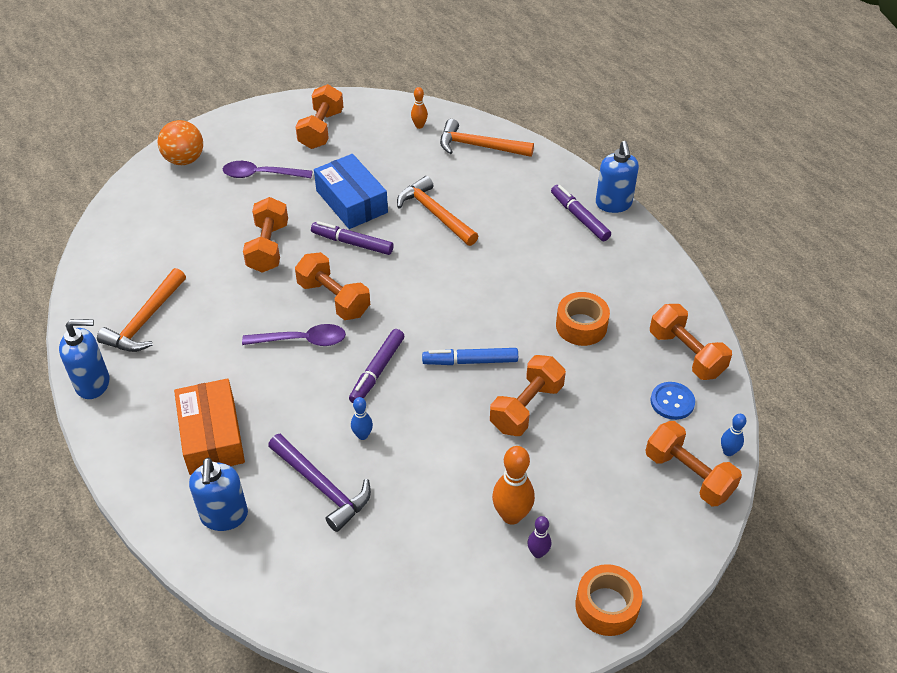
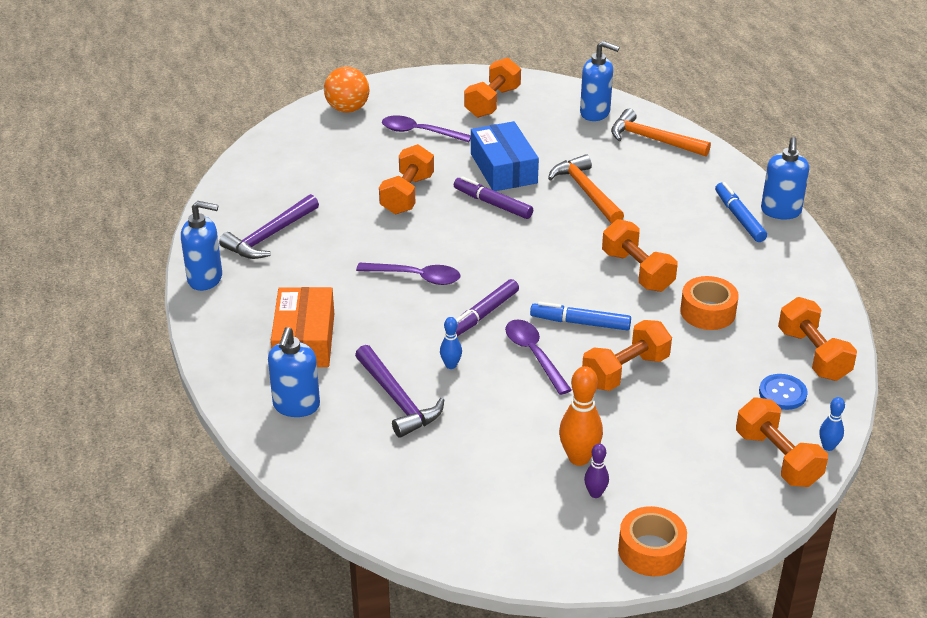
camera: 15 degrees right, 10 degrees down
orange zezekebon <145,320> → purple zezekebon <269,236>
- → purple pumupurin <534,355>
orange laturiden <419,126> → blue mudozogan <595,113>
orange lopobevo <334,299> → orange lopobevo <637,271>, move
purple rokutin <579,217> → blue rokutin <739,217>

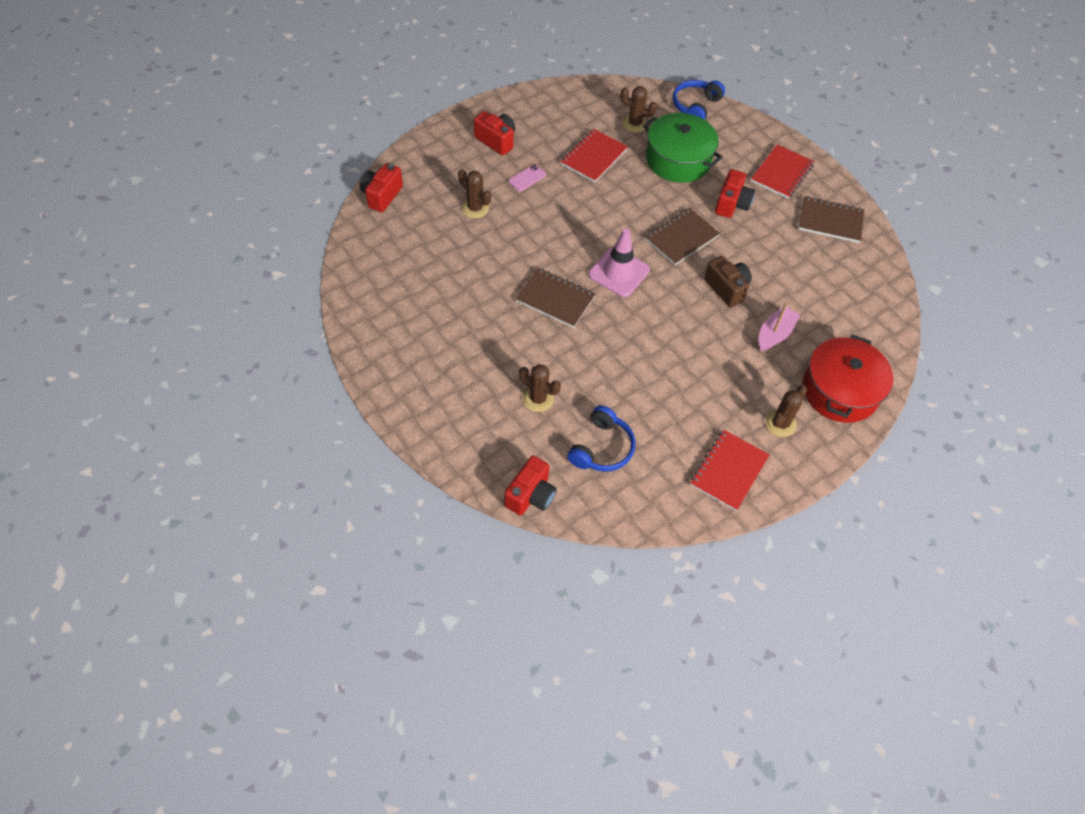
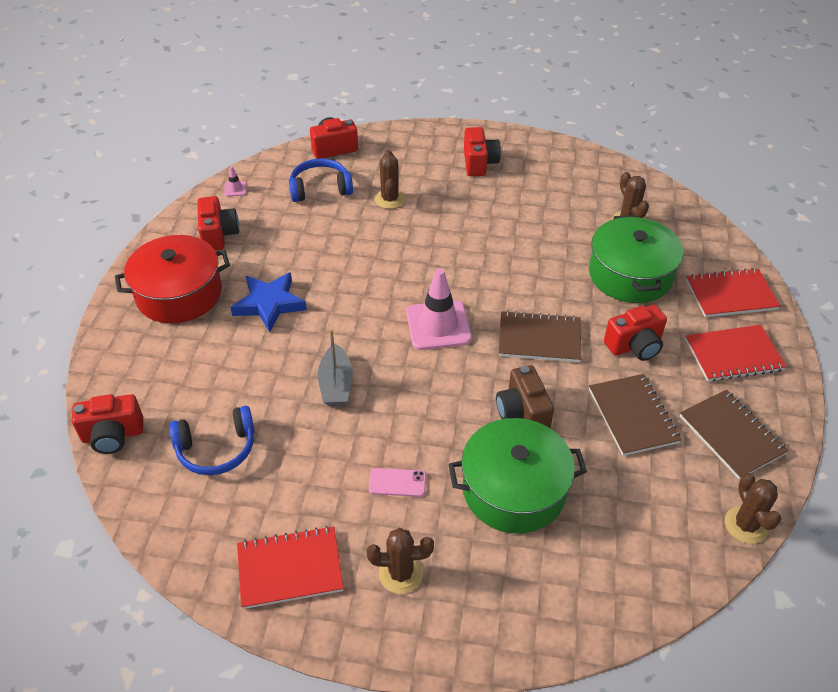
camera: 50 degrees right, 10 degrees down
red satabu <840,390> → red satabu <179,294>, move
- → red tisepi <219,235>
- → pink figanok <235,189>
- → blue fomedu <269,304>
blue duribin <695,106> → blue duribin <320,189>, move
- → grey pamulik <336,384>
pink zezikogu <527,178> → pink zezikogu <397,483>, move
pink pamulik <774,334> → green satabu <514,489>
brown tisepi <727,288> → brown tisepi <522,412>, 150 degrees clockwise
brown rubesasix <555,299> → brown rubesasix <632,416>, move
red rubesasix <594,157> → red rubesasix <731,295>, move
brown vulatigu <538,399> → brown vulatigu <746,525>, move

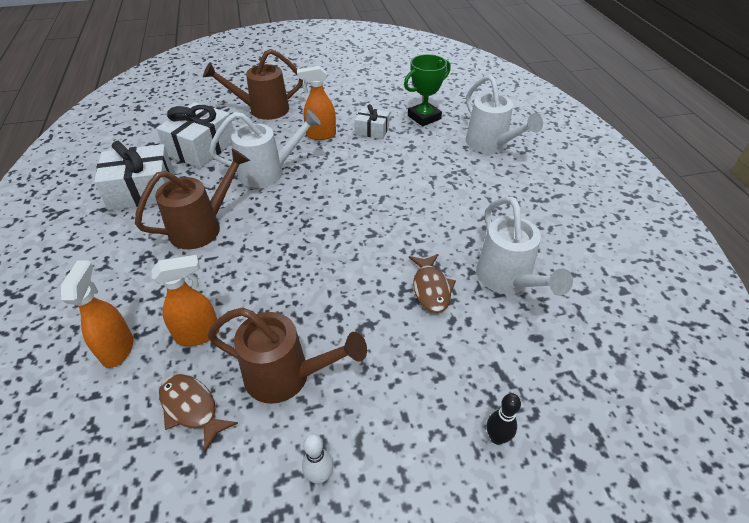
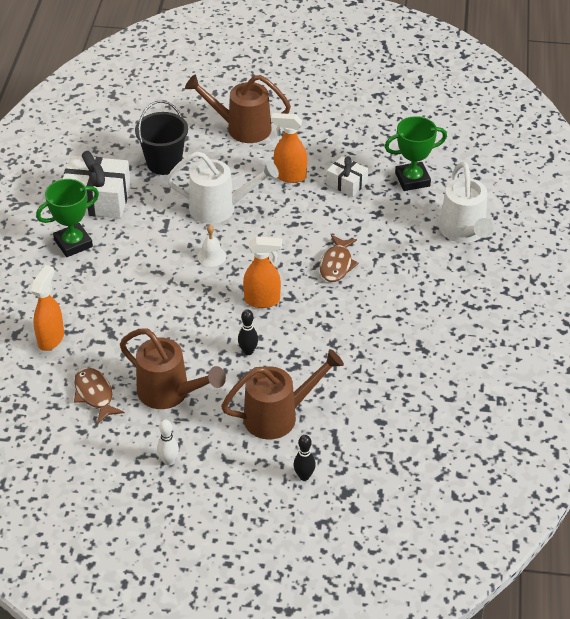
camera: 20 degrees right, 0 degrees up
- → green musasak <73,243>
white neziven <201,148> → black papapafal <164,163>
- → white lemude <211,256>
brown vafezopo <202,227> → brown vafezopo <278,416>, move
- → black laturiden <248,351>
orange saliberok <198,334> → orange saliberok <262,300>, move
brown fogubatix <431,288> → brown fogubatix <336,264>, move
white vafezopo <507,280> → -

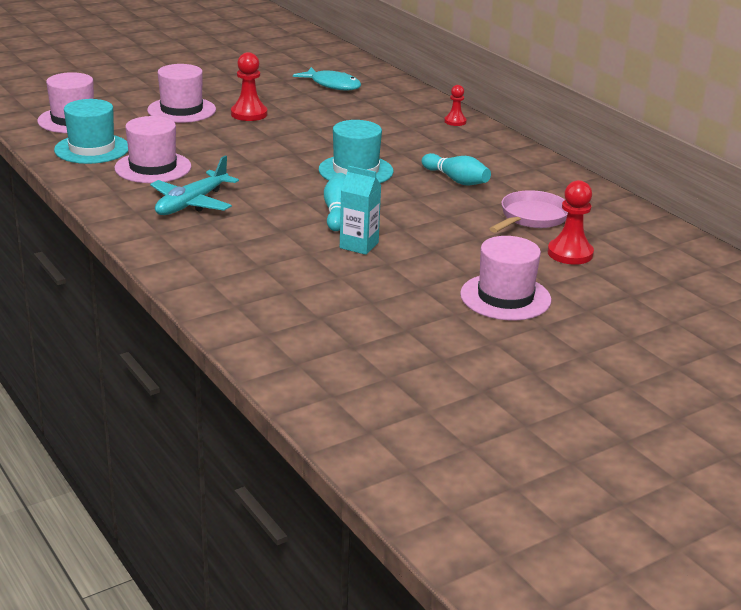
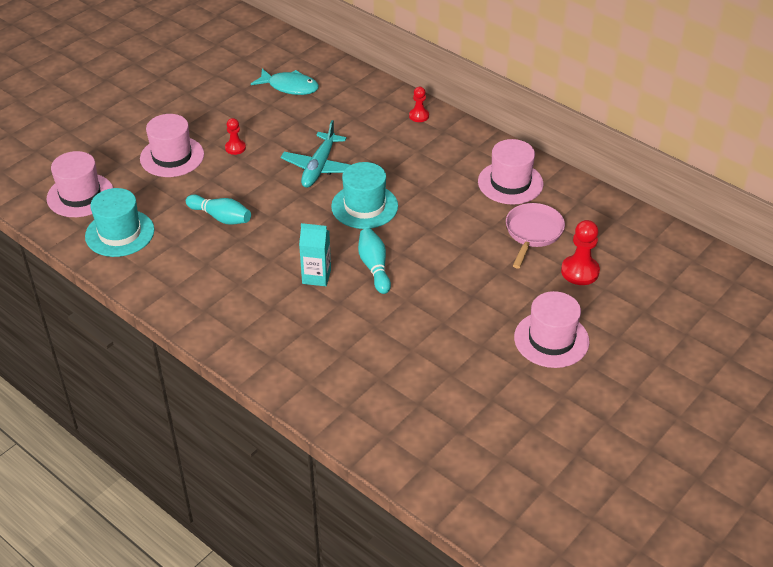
camera: 15 degrees left, 15 degrees up
turquoise laturiden <456,180> → turquoise laturiden <221,217>, move
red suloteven <249,114> → red suloteven <235,148>, x0.61
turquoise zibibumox <192,203> → turquoise zibibumox <319,167>, move
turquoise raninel <359,245> → turquoise raninel <316,276>, move
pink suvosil <153,167> → pink suvosil <510,183>, move

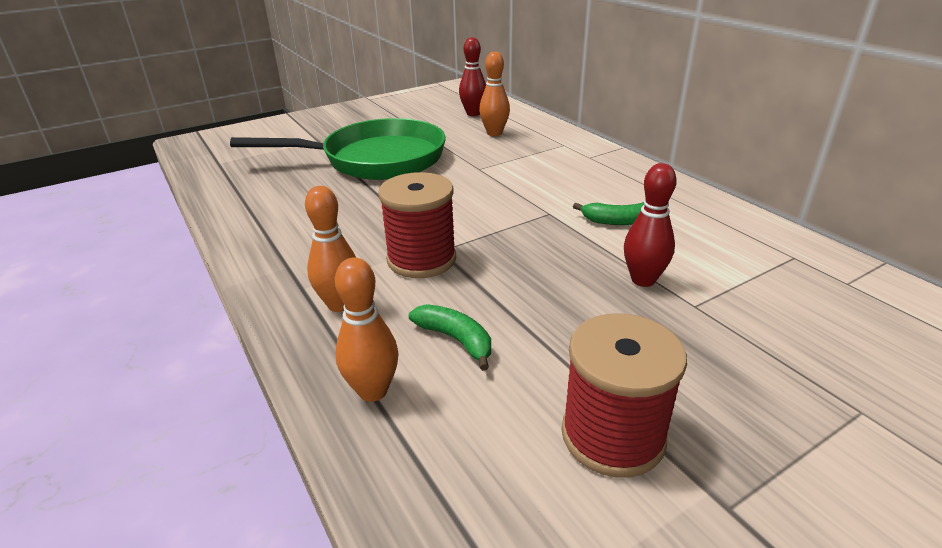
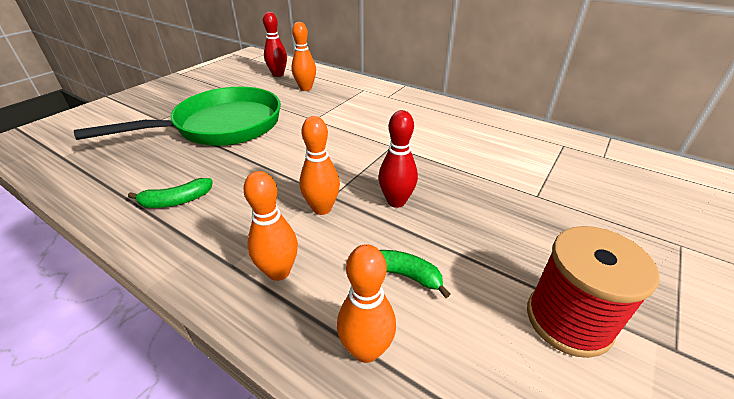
camera: 25 degrees left, 5 degrees up
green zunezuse <618,221> → green zunezuse <176,201>, move
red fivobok <421,259> → orange laturiden <322,208>
red laturiden <643,280> → red laturiden <396,201>, move

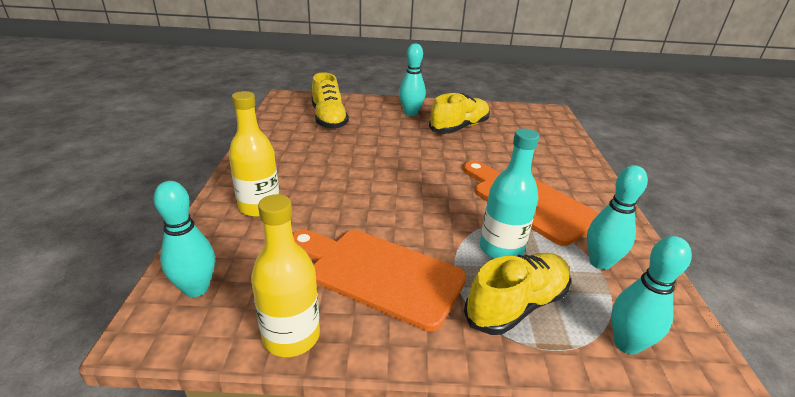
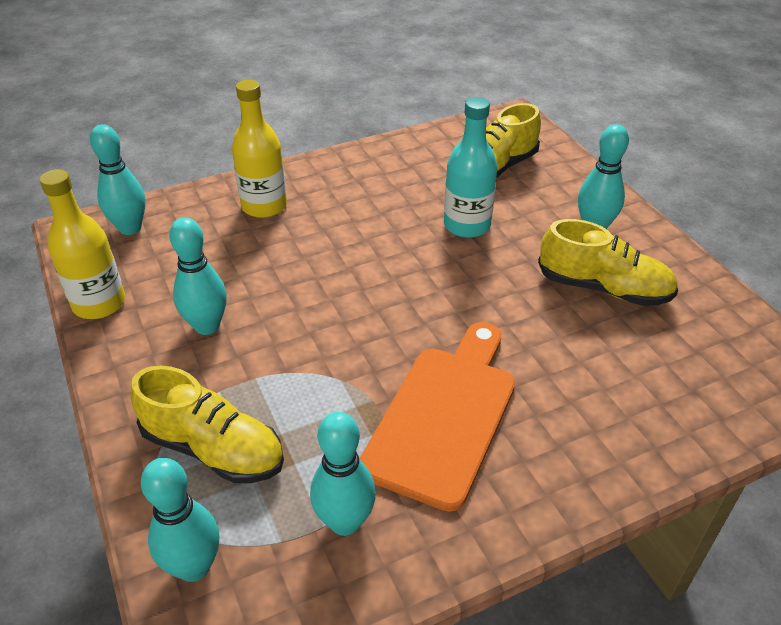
camera: 65 degrees right, 10 degrees up
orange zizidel <379,274> → turquoise laturiden <207,326>
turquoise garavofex <501,249> → turquoise garavofex <467,225>, move

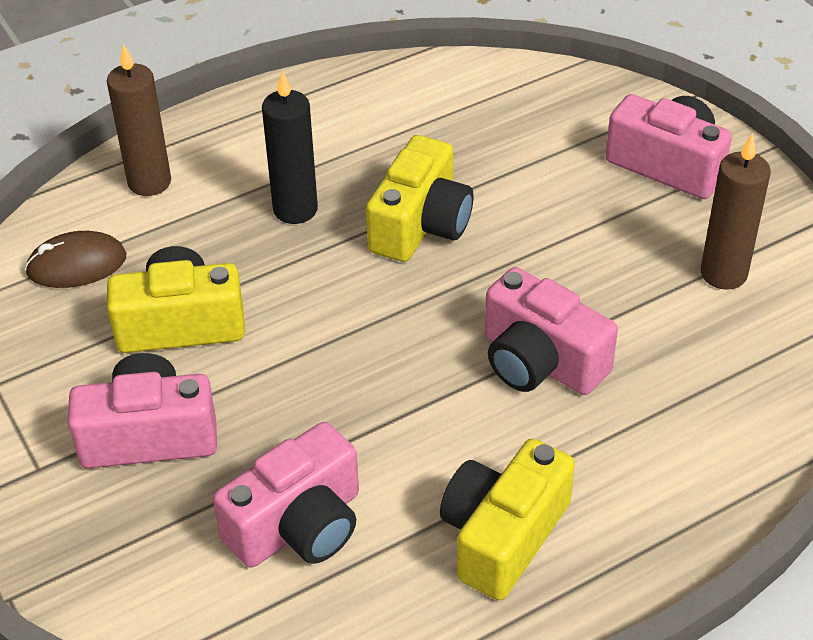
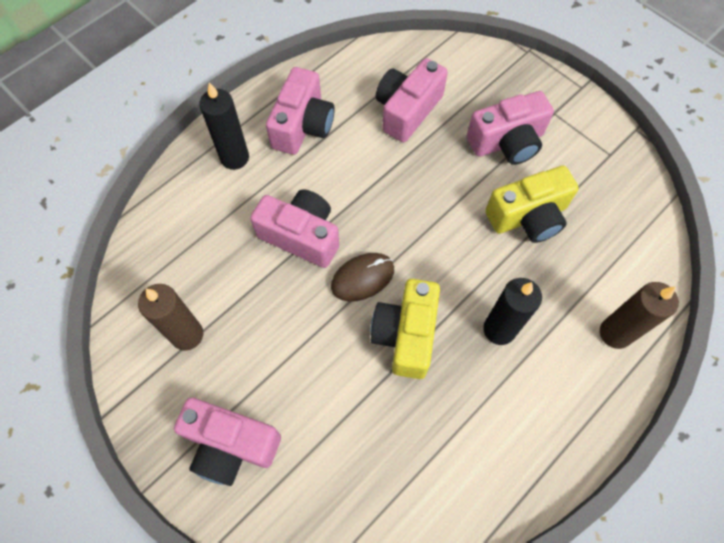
camera: 165 degrees right, 20 degrees up
- → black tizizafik <234,158>
yellow tisepi <502,535> → pink tisepi <303,125>
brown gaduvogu <77,264> → brown gaduvogu <362,278>, move

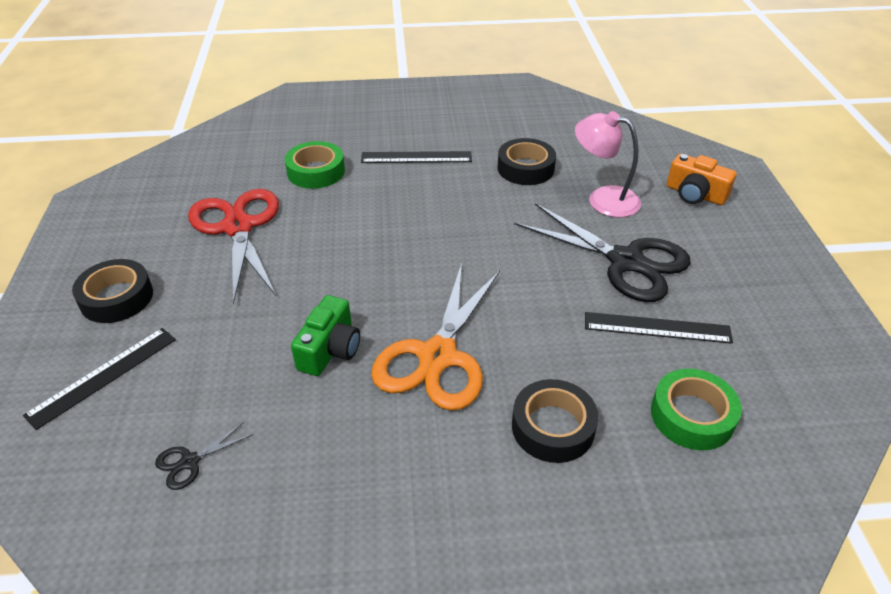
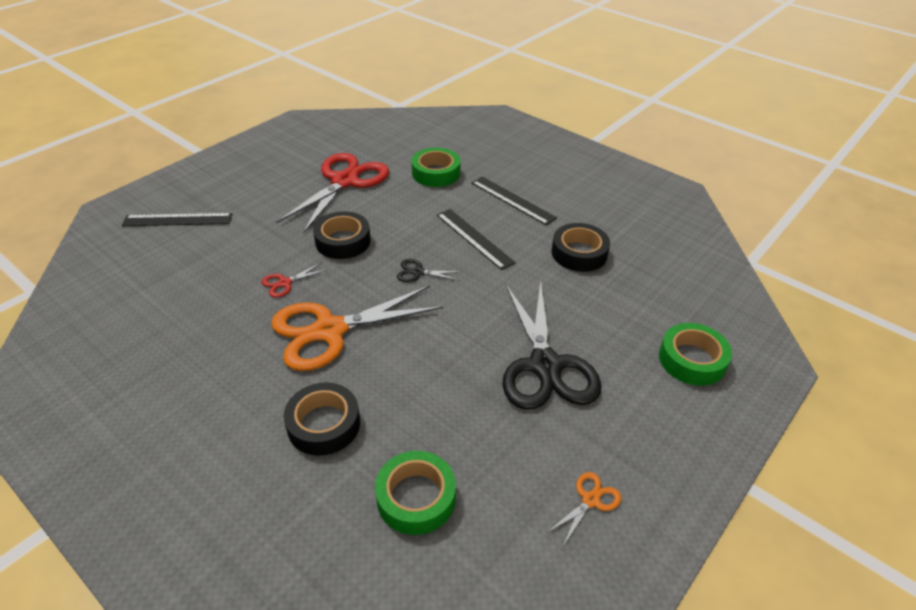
camera: 45 degrees right, 0 degrees up
green tisepi <330,349> → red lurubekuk <285,283>
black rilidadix <116,298> → black rilidadix <343,241>, move
black lurubekuk <190,461> → black lurubekuk <418,272>, move
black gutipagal <657,328> → black gutipagal <474,238>, move
- → orange lurubekuk <590,500>
orange tisepi <695,194> → green rilidadix <692,360>
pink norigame <603,199> → -

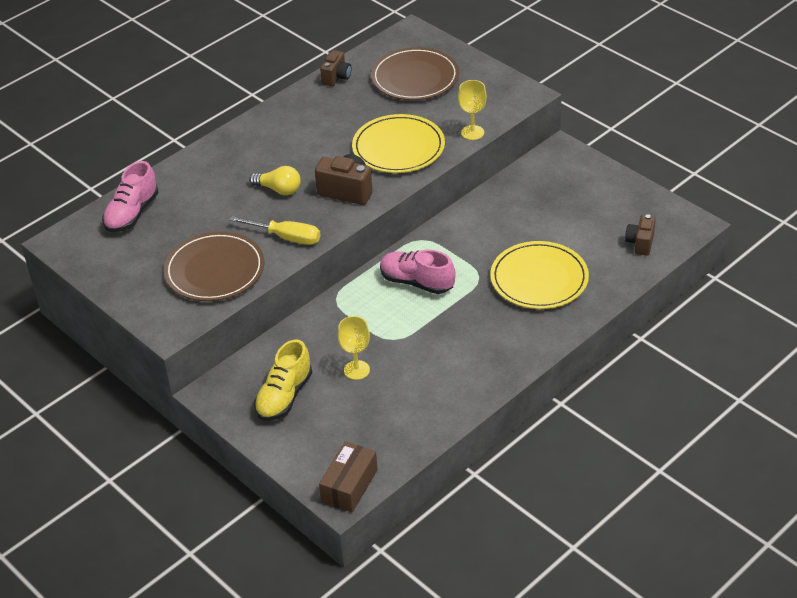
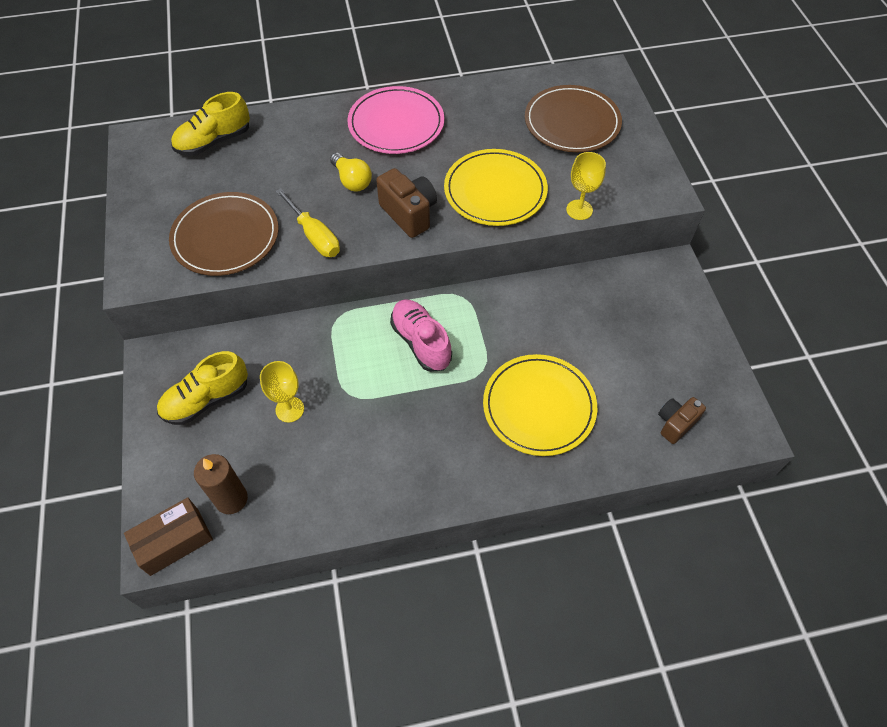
camera: 30 degrees right, 15 degrees up
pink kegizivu <132,214> → yellow kegizivu <214,141>
- → brown tizizafik <231,499>
- → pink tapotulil <396,124>
brown tisepi <336,78> → -

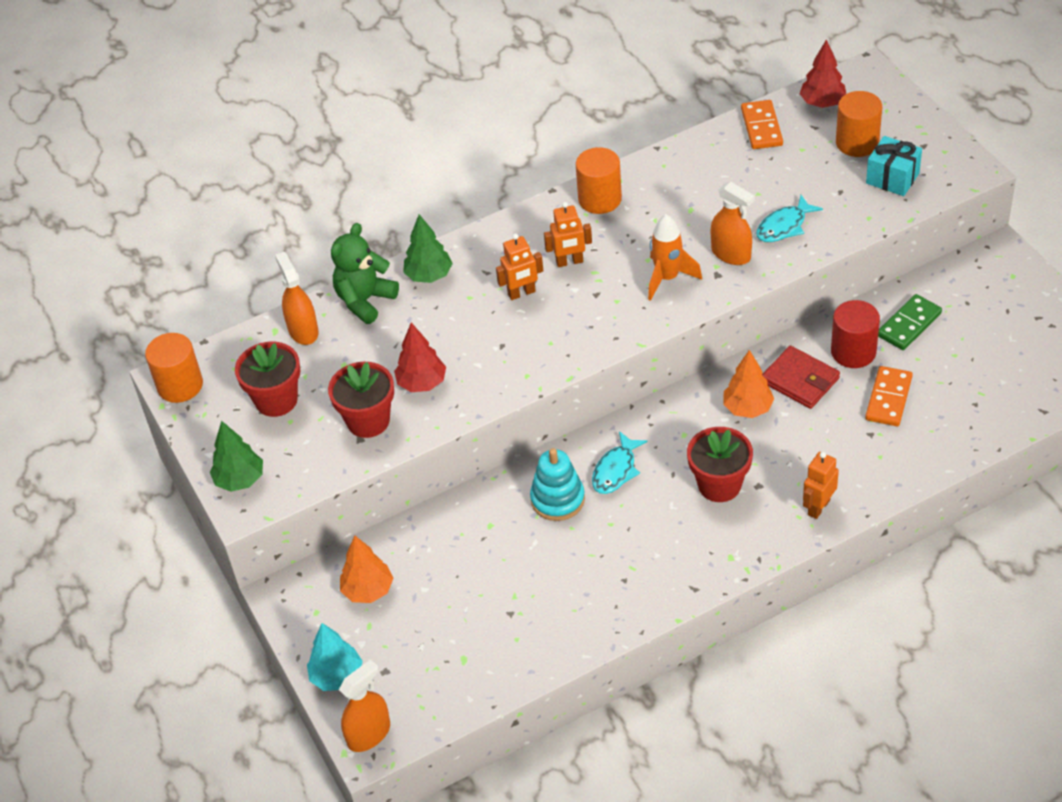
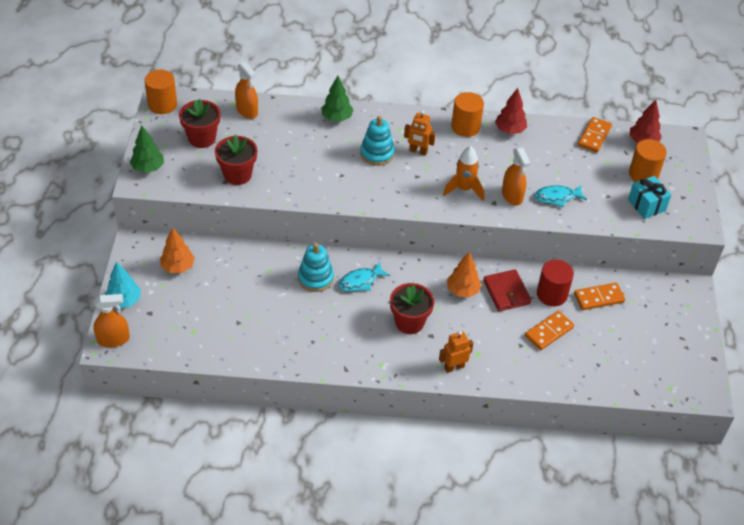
camera: 25 degrees right, 0 degrees up
orange saliberok <303,331> → orange saliberok <247,111>, 135 degrees clockwise
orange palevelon <521,293> → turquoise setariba <377,154>
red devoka <422,383> → red devoka <510,130>, move
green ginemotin <909,324> → orange ginemotin <599,298>
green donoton <365,300> → -

